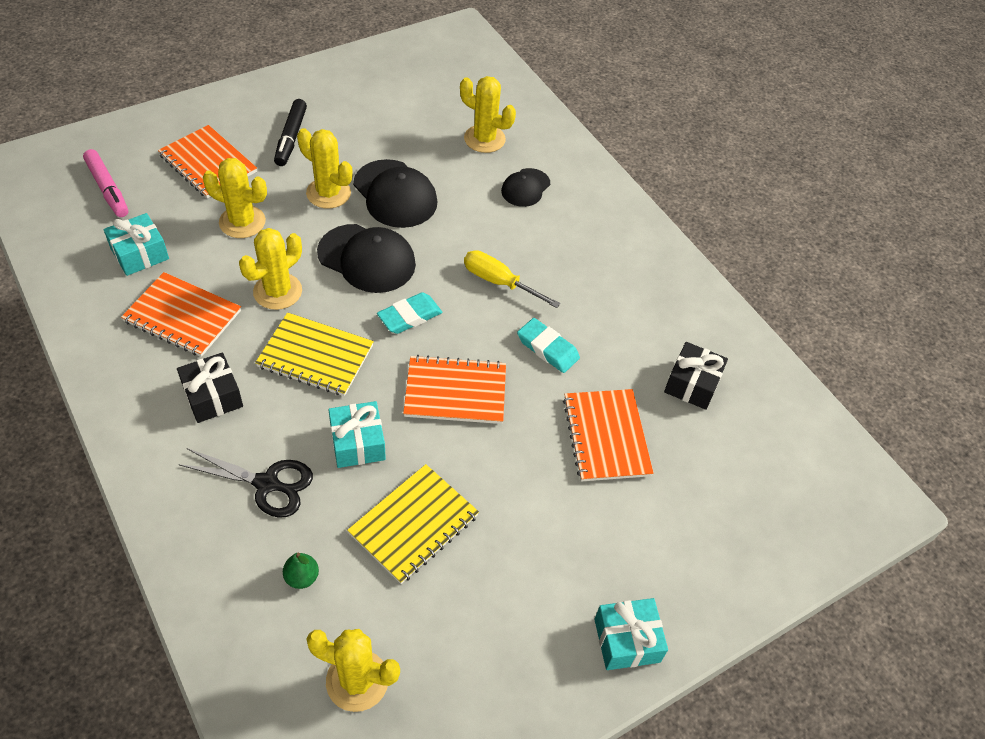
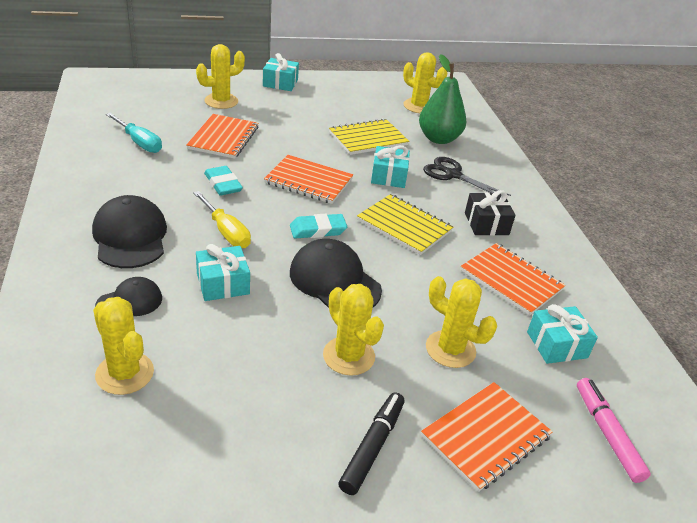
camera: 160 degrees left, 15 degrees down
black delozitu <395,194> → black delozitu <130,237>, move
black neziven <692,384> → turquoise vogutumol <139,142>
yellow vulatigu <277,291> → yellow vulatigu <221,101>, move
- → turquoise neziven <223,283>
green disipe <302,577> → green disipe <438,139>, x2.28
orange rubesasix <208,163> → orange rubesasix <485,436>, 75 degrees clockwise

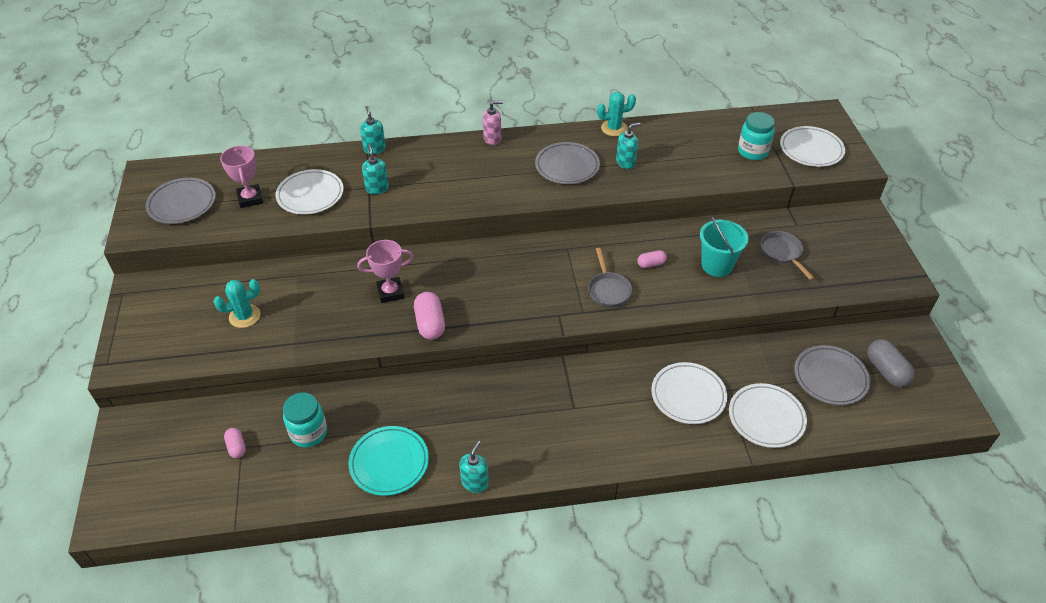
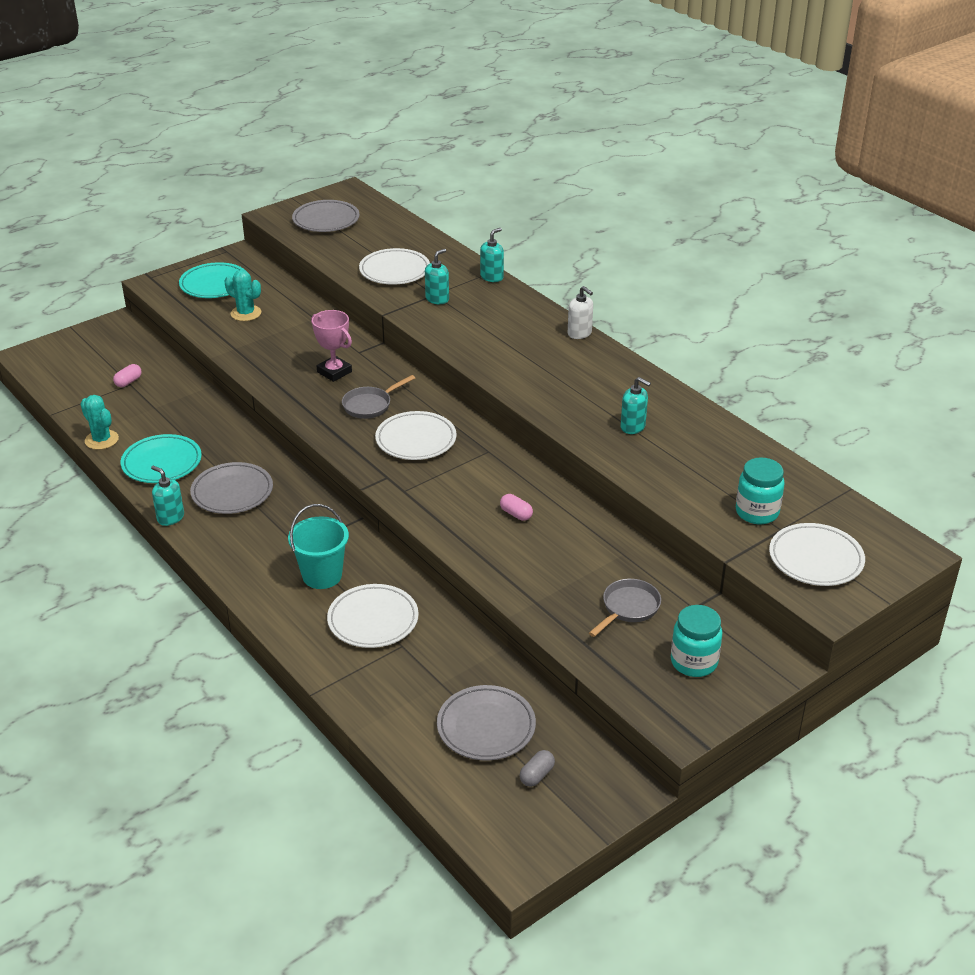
camera: 60 degrees right, 10 degrees down
turquoise vulatigu <614,128> → turquoise vulatigu <101,440>, move
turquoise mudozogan <475,482> → turquoise mudozogan <170,517>, 135 degrees counterclockwise
- → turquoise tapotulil <214,284>
grey tapotulil <567,166> → grey tapotulil <232,492>, move
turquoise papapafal <717,265> → turquoise papapafal <322,575>, move
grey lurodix <608,290> → grey lurodix <370,405>, move
white tapotulil <766,418> → white tapotulil <416,440>, move
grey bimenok <886,371> → grey bimenok <537,775>, x0.58
pink mudozogan <492,139> → white mudozogan <579,333>
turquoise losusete <309,433> → turquoise losusete <694,662>, move
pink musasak <250,199> → -
pink bimenok <430,324> → -

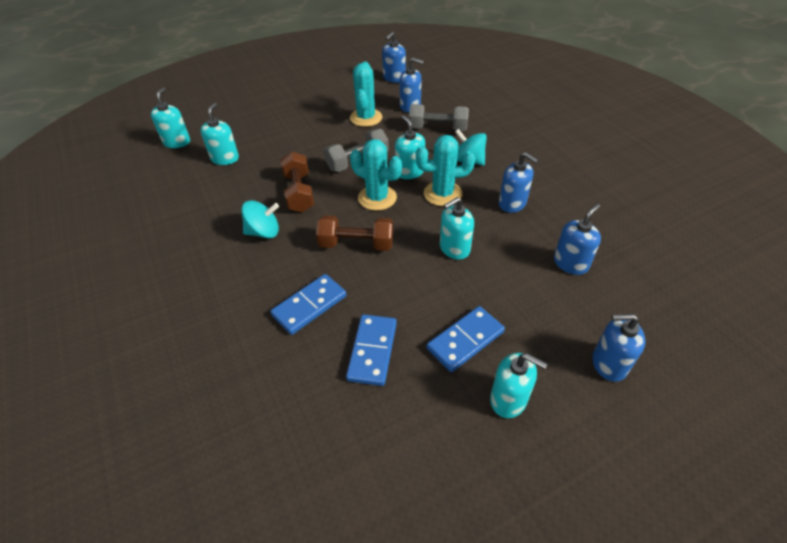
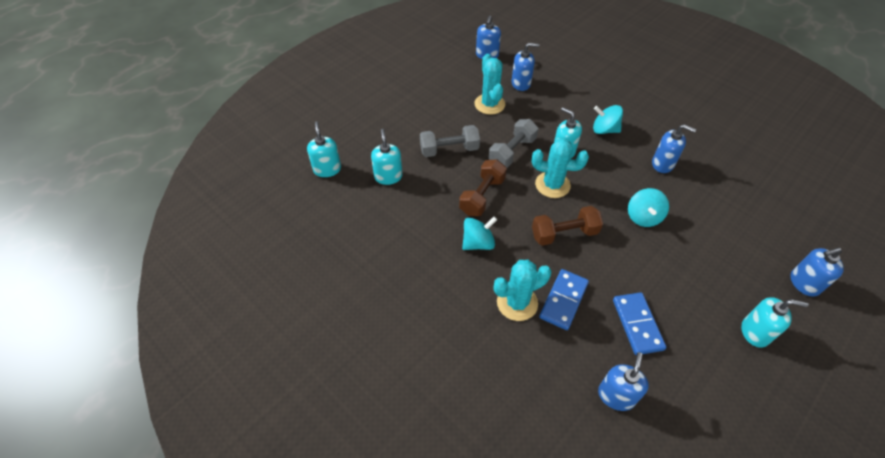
camera: 20 degrees left, 5 degrees up
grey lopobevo <438,128> → grey lopobevo <449,150>, move
brown lopobevo <299,193> → brown lopobevo <482,196>, 60 degrees clockwise
turquoise vulatigu <442,194> → turquoise vulatigu <517,303>, move
blue mudozogan <570,263> → blue mudozogan <616,396>, move
turquoise mudozogan <454,248> → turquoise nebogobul <643,217>
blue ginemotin <465,340> → -

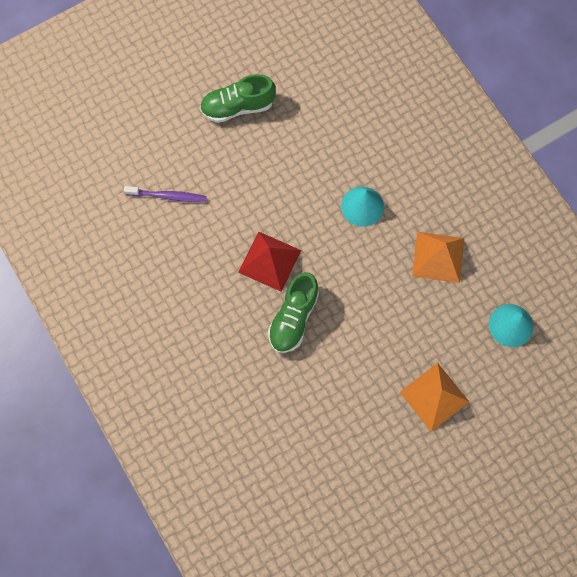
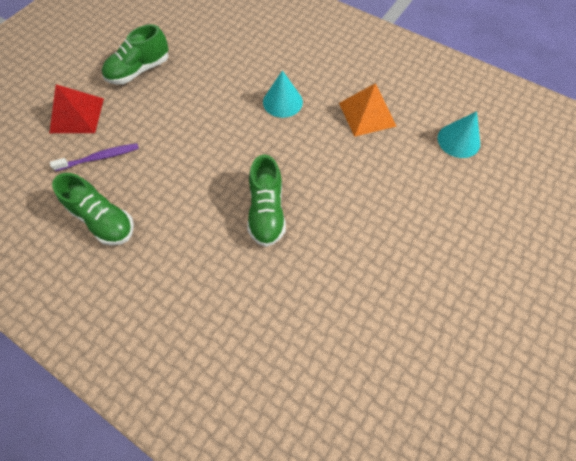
camera: 25 degrees left, 10 degrees down
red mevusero <269,261> → red mevusero <77,115>, move
- → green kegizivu <103,220>
orange mevusero <434,396> → -

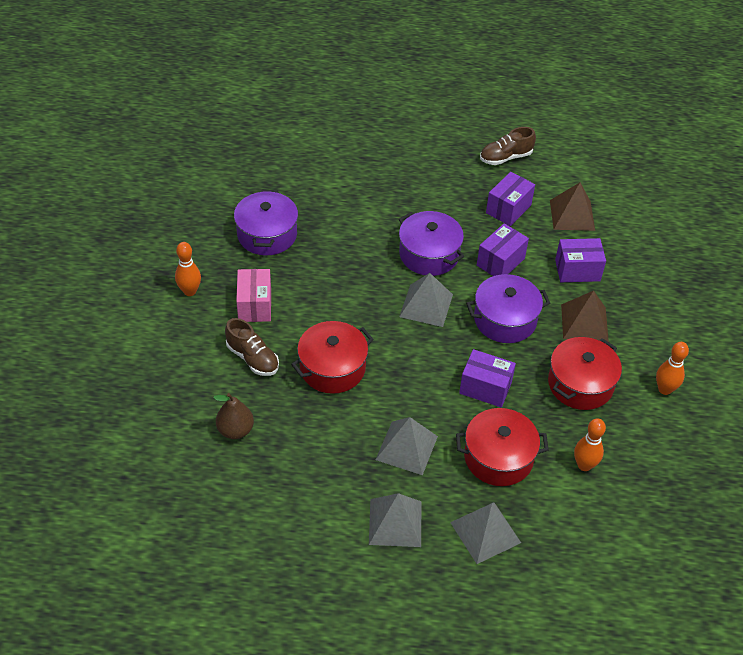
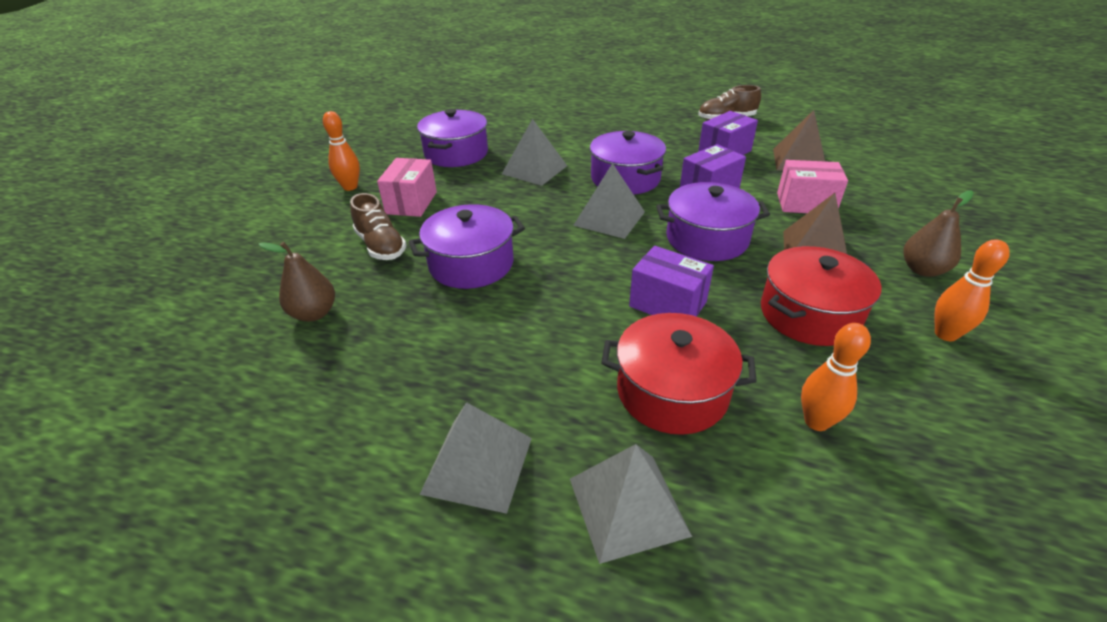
camera: 15 degrees right, 10 degrees down
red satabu <332,368> → purple satabu <471,264>
grey mevusero <407,448> → grey mevusero <534,169>, move
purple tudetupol <577,270> → pink tudetupol <805,203>
- → brown disipe <922,270>

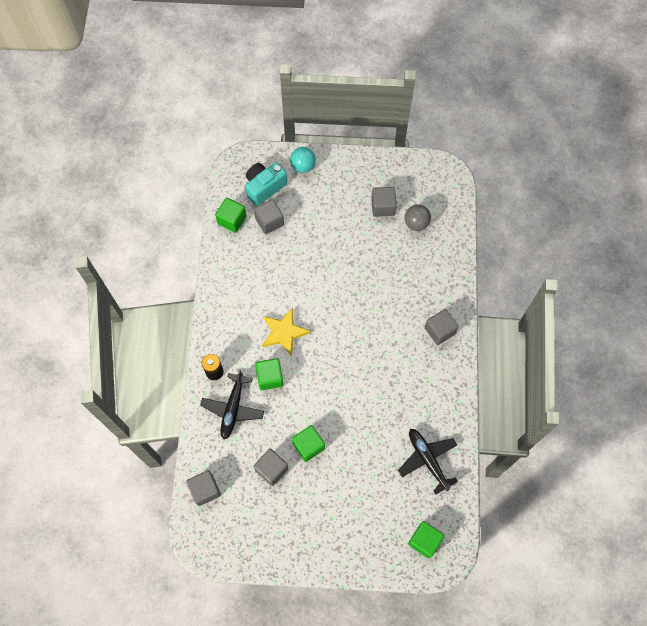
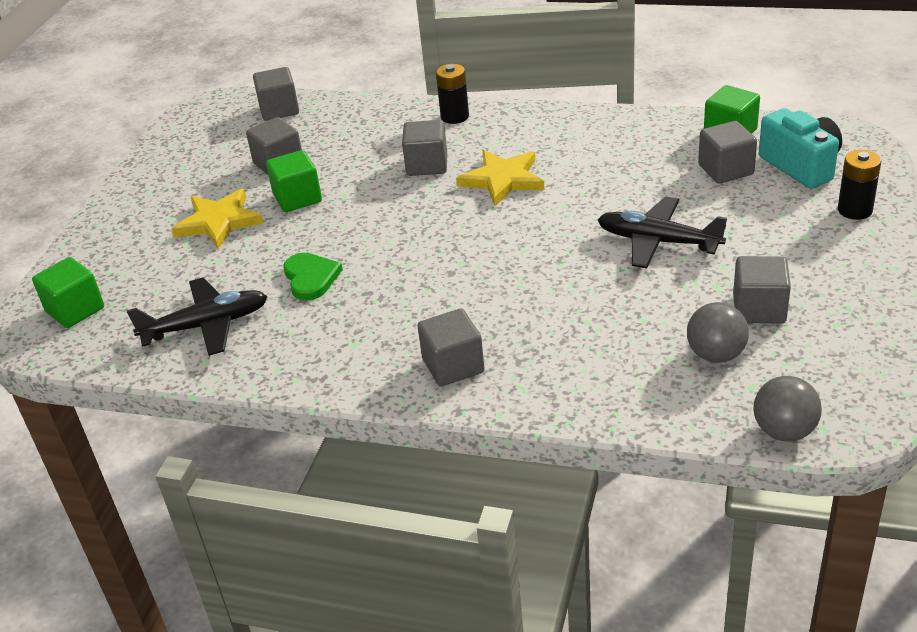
camera: 105 degrees right, 30 degrees down
- → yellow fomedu <218,222>
- → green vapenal <311,278>
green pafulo <270,377> → grey pafulo <427,165>
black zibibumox <233,408> → black zibibumox <658,242>, move
- → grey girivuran <784,431>
turquoise girivuran <303,166> → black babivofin <854,210>

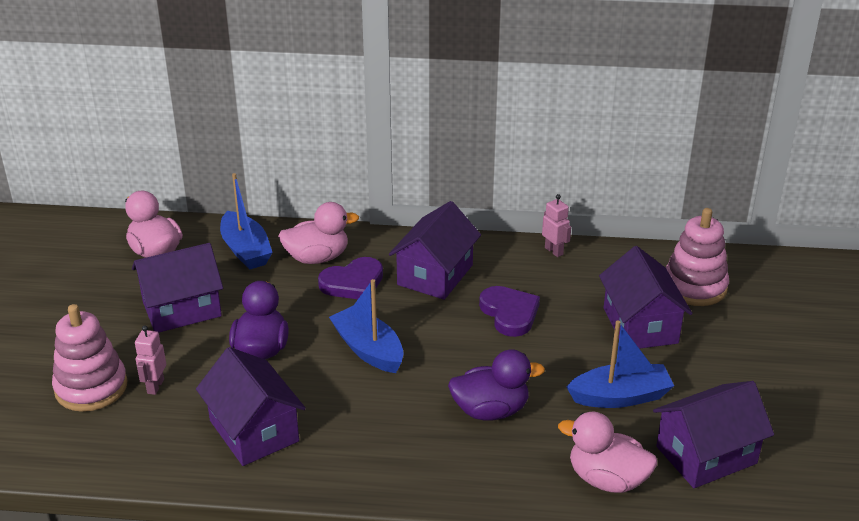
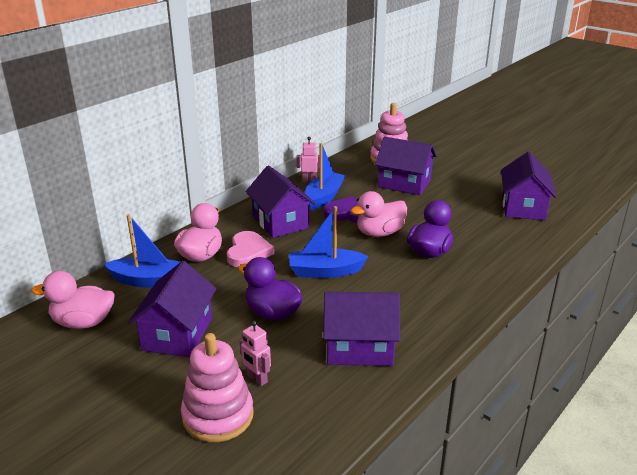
camera: 55 degrees left, 5 degrees down
purple vapenal <353,283> → pink vapenal <248,252>
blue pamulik <620,397> → blue pamulik <324,197>, move
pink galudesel <607,479> → pink galudesel <379,233>, move

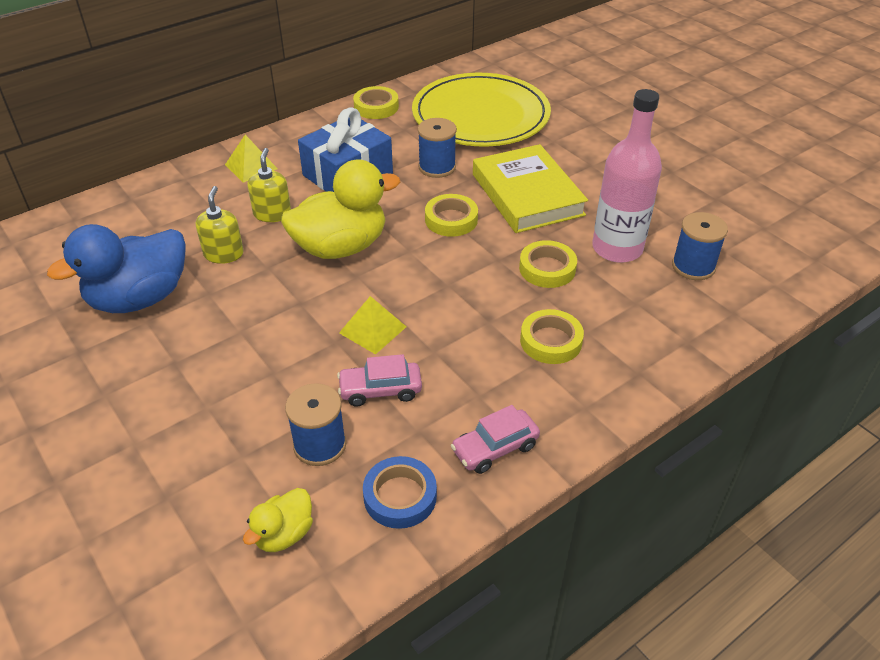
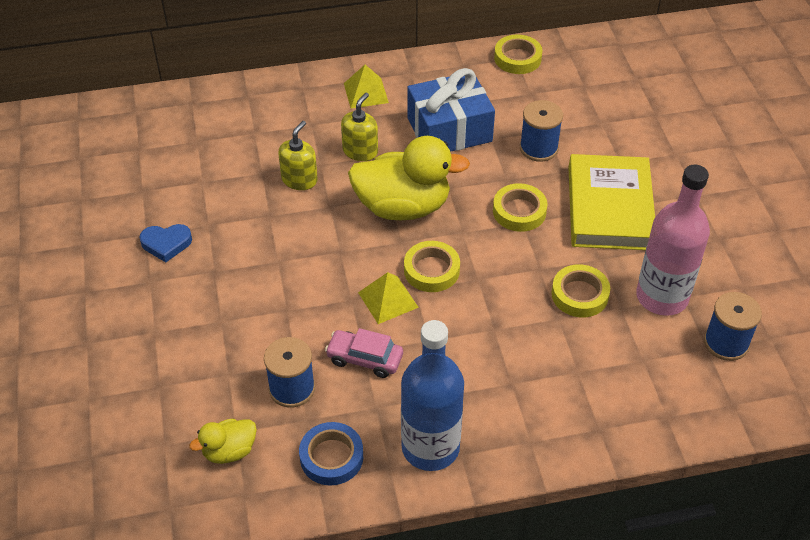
camera: 25 degrees right, 5 degrees up
- → blue vapenal <166,244>
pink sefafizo <495,448> → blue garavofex <430,447>
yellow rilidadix <551,341> → yellow rilidadix <431,270>, move
blue galudesel <139,298> → -
yellow tapotulil <480,115> → -

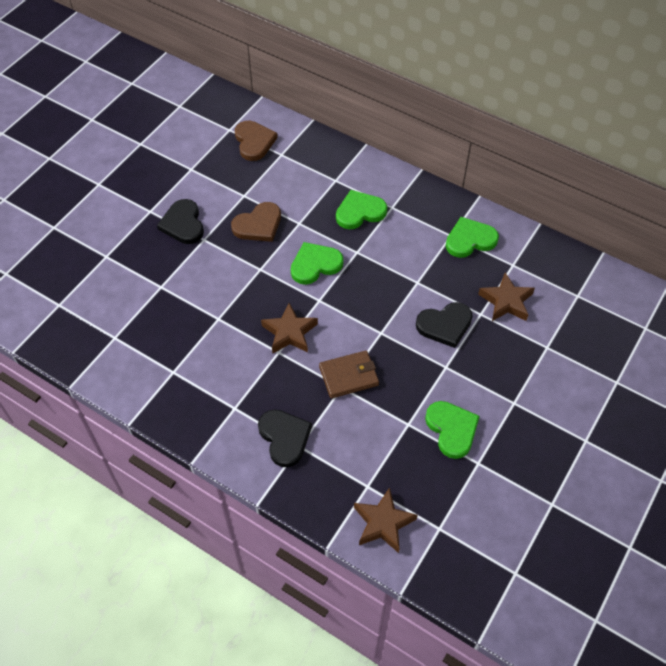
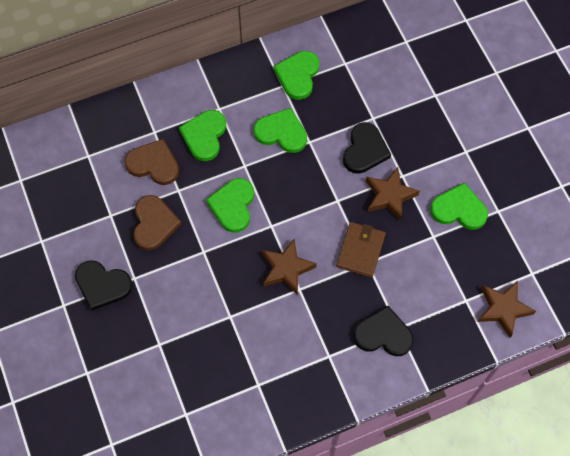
camera: 55 degrees left, 10 degrees up
brown vapenal <254,142> → brown vapenal <153,164>, move
- → green vapenal <281,132>
brown fomedu <506,301> → brown fomedu <389,196>, move

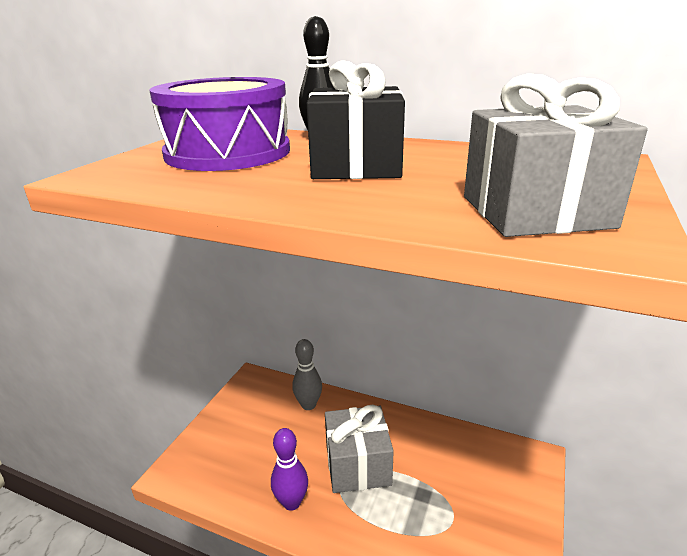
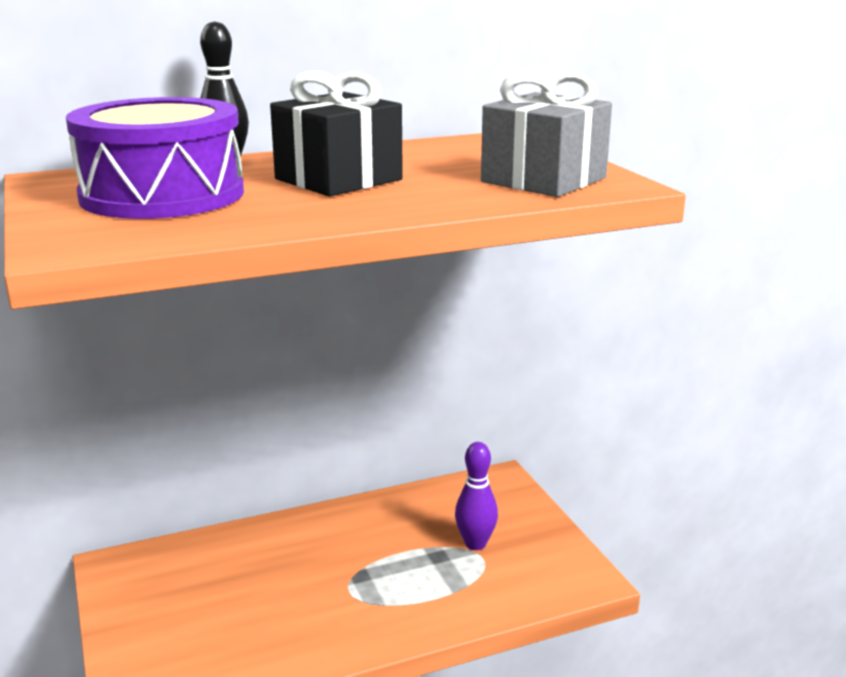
camera: 45 degrees left, 5 degrees down
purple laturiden <291,502> → purple laturiden <475,544>, move
grey laturiden <308,405> → -
grey neziven <357,464> → -

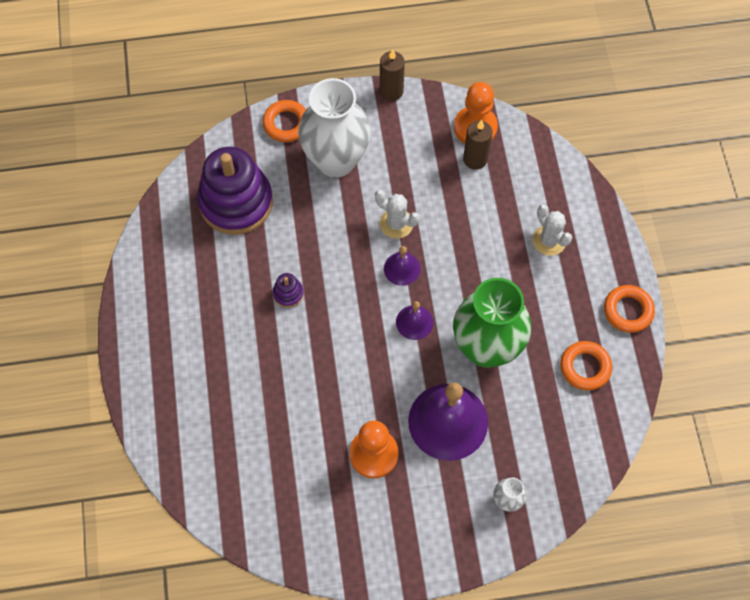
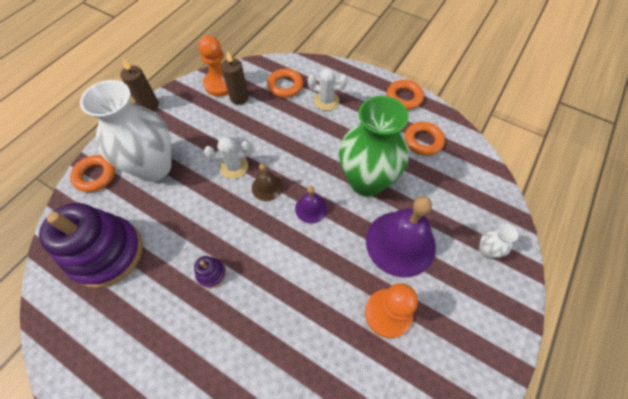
camera: 50 degrees left, 5 degrees down
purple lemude <402,268> → brown lemude <267,187>
- → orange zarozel <285,86>

